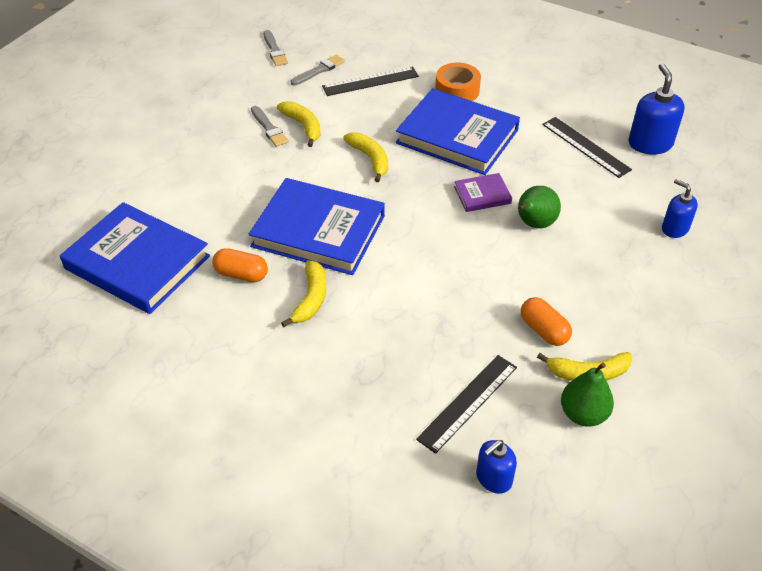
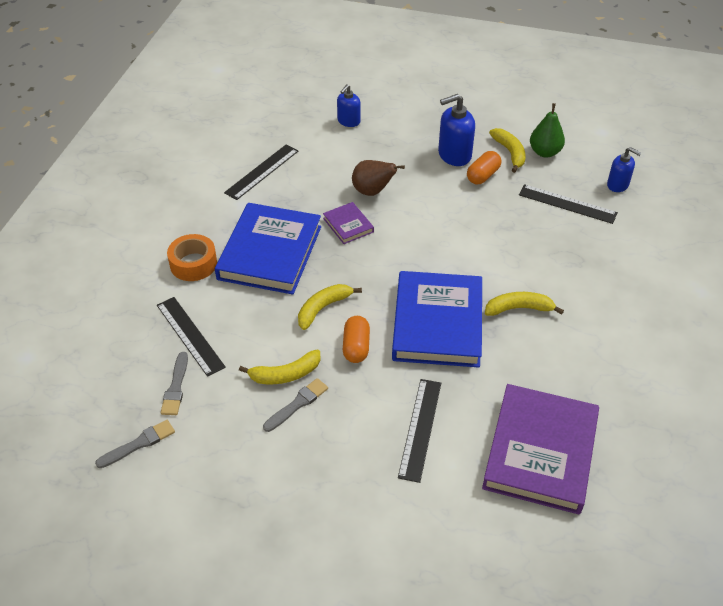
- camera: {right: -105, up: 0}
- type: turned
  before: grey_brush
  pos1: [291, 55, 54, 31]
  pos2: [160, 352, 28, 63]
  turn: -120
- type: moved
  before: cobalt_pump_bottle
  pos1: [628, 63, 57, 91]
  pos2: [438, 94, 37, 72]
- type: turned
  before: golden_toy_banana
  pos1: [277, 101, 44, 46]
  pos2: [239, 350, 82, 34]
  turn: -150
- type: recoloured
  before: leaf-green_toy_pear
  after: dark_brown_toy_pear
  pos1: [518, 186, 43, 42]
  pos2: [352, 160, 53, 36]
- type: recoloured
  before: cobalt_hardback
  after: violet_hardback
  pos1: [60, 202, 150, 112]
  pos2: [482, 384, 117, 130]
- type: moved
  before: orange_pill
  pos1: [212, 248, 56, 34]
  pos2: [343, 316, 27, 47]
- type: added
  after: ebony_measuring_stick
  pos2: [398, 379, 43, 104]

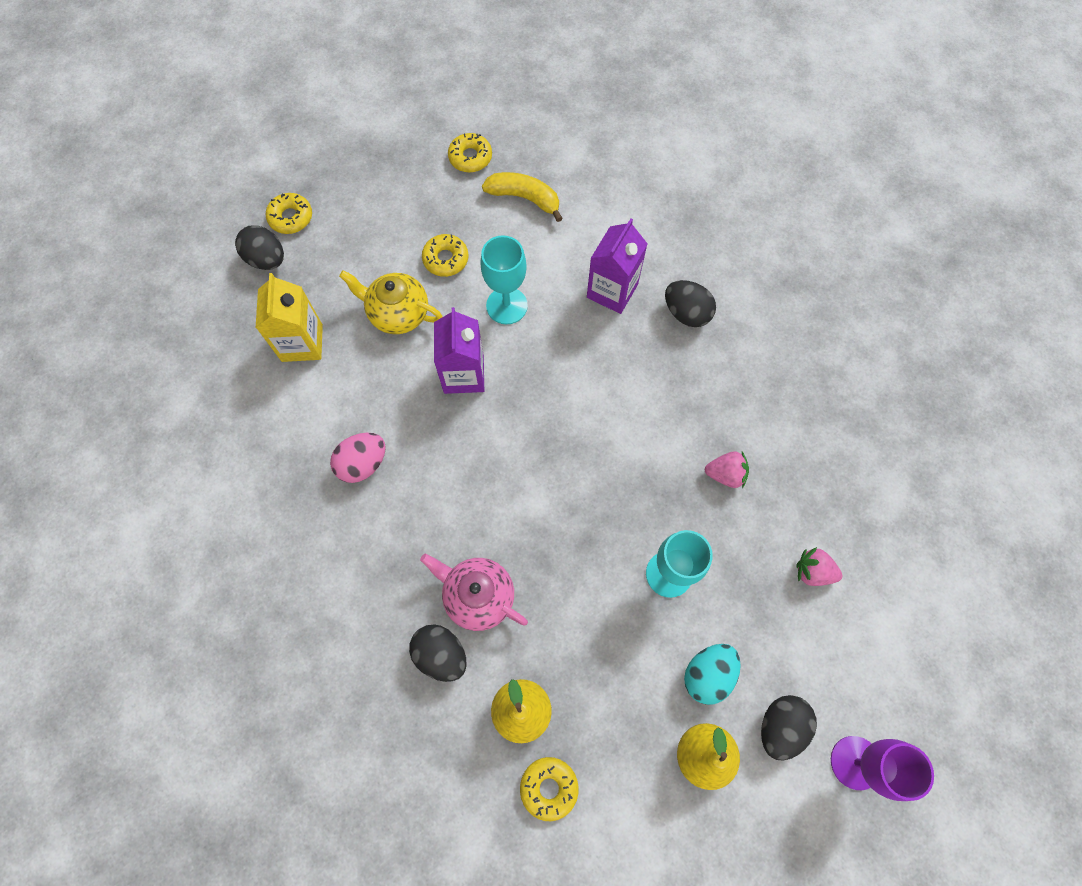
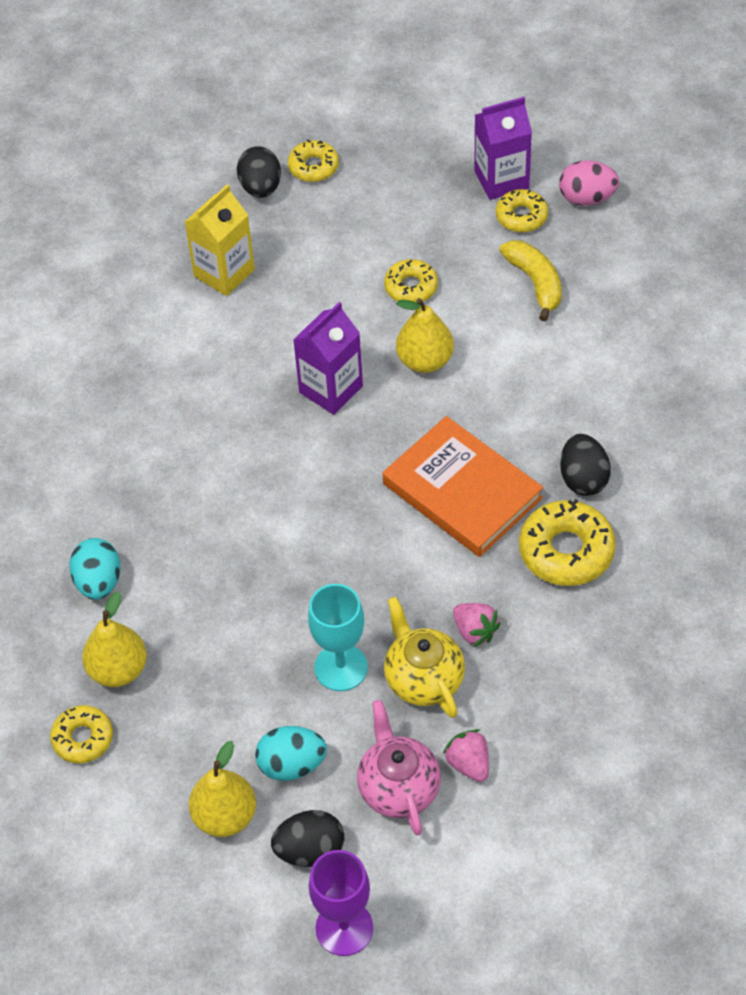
- camera: {right: 45, up: -15}
- type: moved
  before: violet_carton
  pos1: [587, 218, 61, 96]
  pos2: [474, 97, 58, 103]
- type: replaced
  before: turquoise_chalice
  after: golden_toy_pear
  pos1: [480, 235, 48, 89]
  pos2: [396, 298, 58, 75]
- type: moved
  before: golden_teapot
  pos1: [339, 270, 104, 64]
  pos2: [384, 597, 81, 121]
- type: moved
  before: pink_egg_shape
  pos1: [330, 433, 56, 50]
  pos2: [559, 160, 60, 46]
- type: moved
  before: pink_teapot
  pos1: [420, 554, 108, 77]
  pos2: [357, 700, 84, 136]
- type: recoloured
  before: ebony_egg_shape
  after: turquoise_egg_shape
  pos1: [409, 624, 58, 58]
  pos2: [69, 538, 52, 62]
- type: added
  after: orange_hardback
  pos2: [383, 416, 160, 141]
- type: added
  after: golden_doughnut
  pos2: [519, 499, 97, 87]

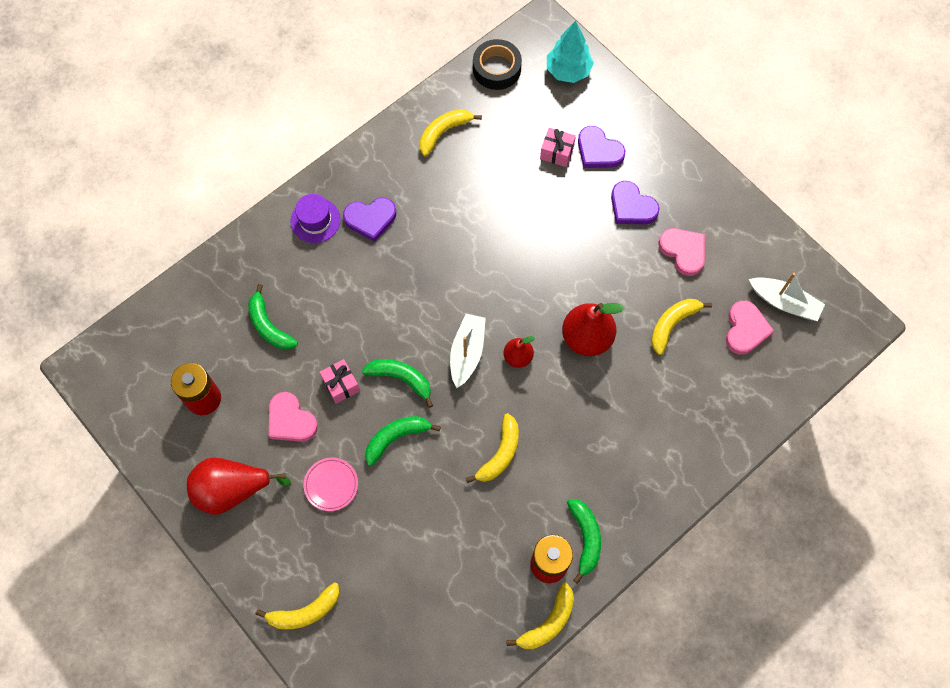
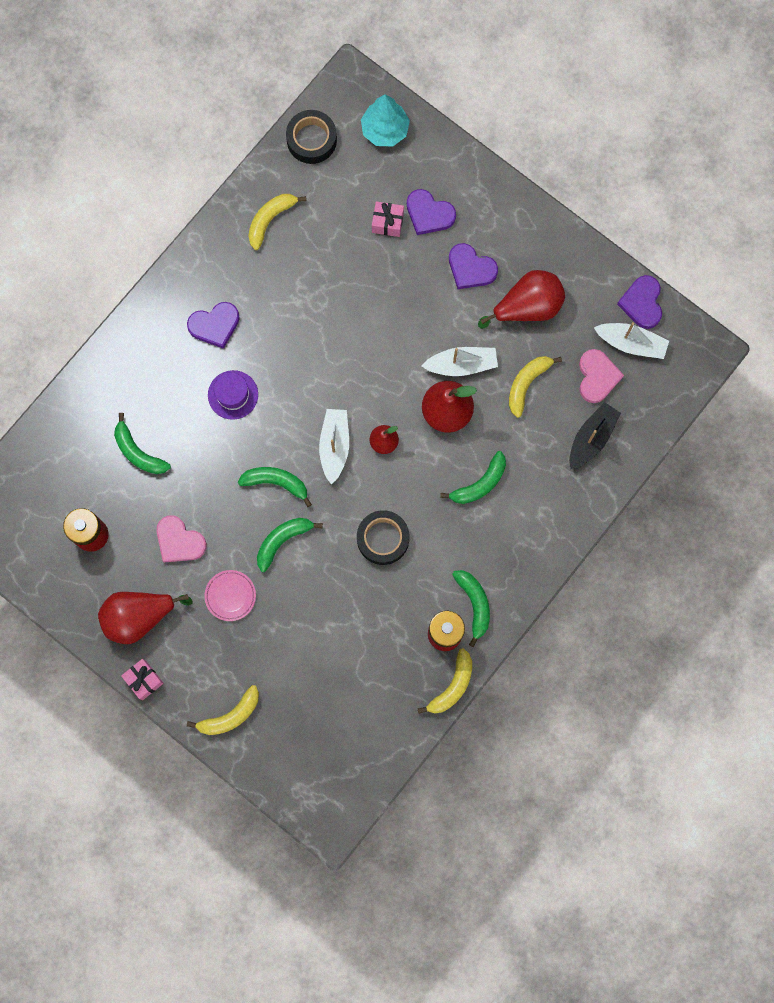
- camera: {right: -10, up: 10}
- type: moved
  before: violet_tall_hat
  pos1: [290, 194, 51, 49]
  pos2: [208, 370, 50, 50]
- type: replaced
  before: pink_love_heart
  after: crimson_toy_pear
  pos1: [658, 228, 47, 48]
  pos2: [478, 270, 87, 59]
- type: moved
  before: pink_wrapped_gift
  pos1: [320, 359, 40, 45]
  pos2: [121, 659, 43, 41]
- type: replaced
  before: golden_toy_banana
  after: ebony_tape
  pos1: [466, 413, 53, 70]
  pos2: [357, 510, 52, 55]
- type: added
  after: violet_love_heart
  pos2: [617, 275, 45, 54]
- type: added
  after: snow-white_sailboat
  pos2: [422, 347, 76, 29]
- type: added
  after: ebony_sailboat
  pos2: [569, 402, 52, 67]
- type: added
  after: leaf-green_toy_banana
  pos2: [440, 451, 66, 53]

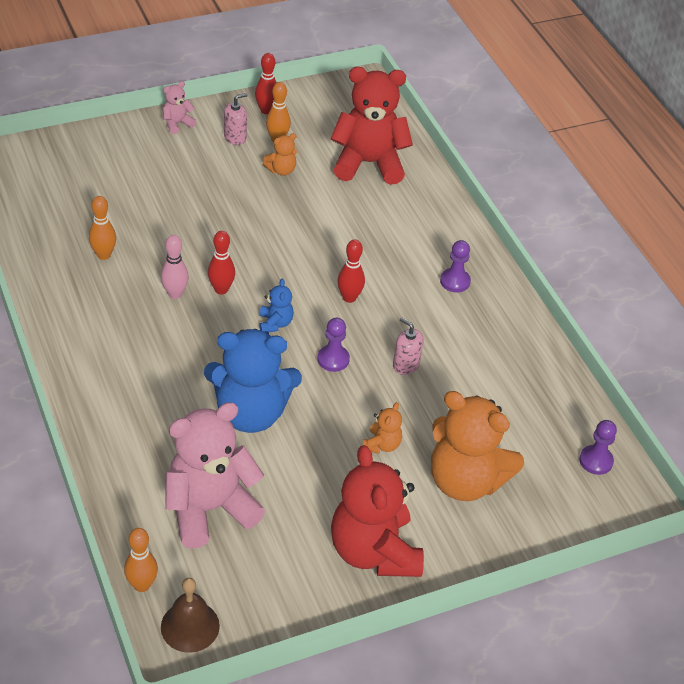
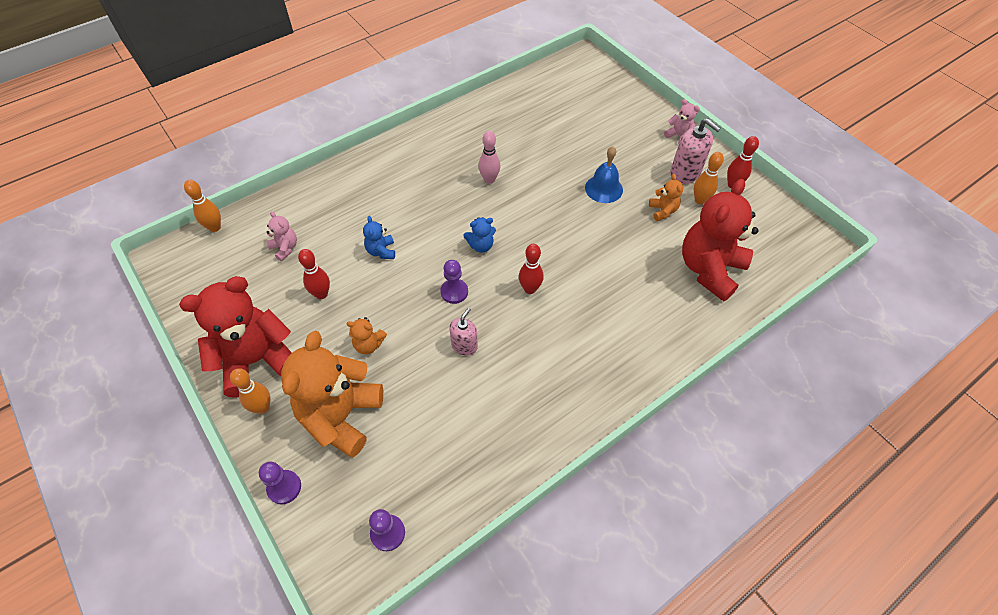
- camera: {right: 80, up: 10}
- type: turned
  before: crimson_stuffed_bear
  pos1: [331, 67, 82, 118]
  pos2: [682, 179, 76, 123]
  turn: -135
- type: resized
  before: pink_pump_bottle
  pos1: [224, 93, 24, 52]
  pos2: [670, 118, 51, 66]
  scale: 1.54
- type: turned
  before: orange_stuffed_bear
  pos1: [263, 133, 34, 43]
  pos2: [649, 174, 34, 47]
  turn: -150
- type: moved
  before: orange_skittle
  pos1: [89, 196, 27, 64]
  pos2: [230, 368, 41, 46]
- type: moved
  before: crimson_skittle
  pos1: [208, 231, 27, 64]
  pos2: [298, 249, 32, 50]
- type: moved
  before: violet_chess_pawn
  pos1: [440, 240, 31, 52]
  pos2: [259, 462, 42, 42]
- type: resized
  before: cobalt_stuffed_bear
  pos1: [204, 329, 98, 104]
  pos2: [363, 216, 32, 43]
  scale: 0.44
- type: resized
  before: pink_stuffed_bear
  pos1: [165, 402, 100, 147]
  pos2: [266, 211, 31, 50]
  scale: 0.44
- type: removed
  before: dark_brown_bell
  pos1: [161, 578, 59, 75]
- type: added
  after: cobalt_bell
  pos2: [585, 146, 38, 57]

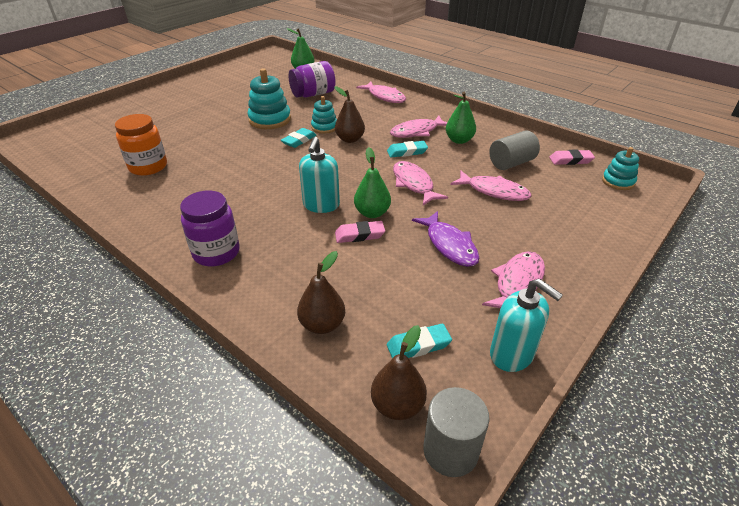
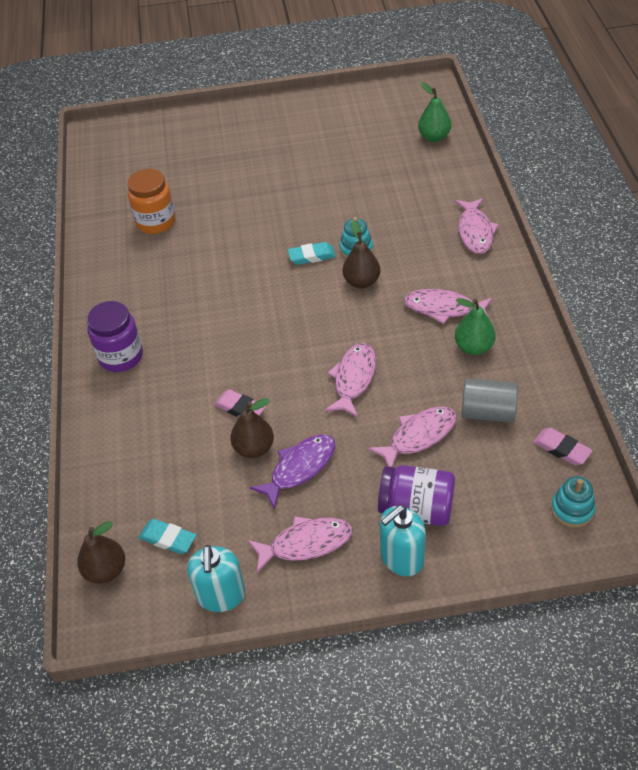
- camera: {right: 45, up: 10}
- type: moved
  before: violet_jam_jar
  pos1: [289, 61, 47, 37]
  pos2: [378, 465, 77, 61]
- type: removed
  before: turquoise_ring_stacker
  pos1: [248, 68, 43, 61]
- type: moved
  before: turquoise_pump_bottle
  pos1: [299, 137, 41, 76]
  pos2: [380, 505, 46, 71]
- type: removed
  before: turquoise_eraser
  pos1: [387, 141, 41, 17]
- type: removed
  before: leaf-green_toy_pear
  pos1: [354, 147, 37, 71]
- type: turned
  before: pink_fish_figure
  pos1: [451, 170, 81, 31]
  pos2: [368, 406, 89, 61]
  turn: -105
- type: turned
  before: violet_fish_figure
  pos1: [412, 211, 67, 56]
  pos2: [249, 435, 86, 75]
  turn: -150
- type: moved
  before: dark_brown_toy_pear
  pos1: [297, 251, 48, 83]
  pos2: [230, 398, 44, 60]
- type: removed
  before: grey_cylinder_shape
  pos1: [423, 387, 67, 90]

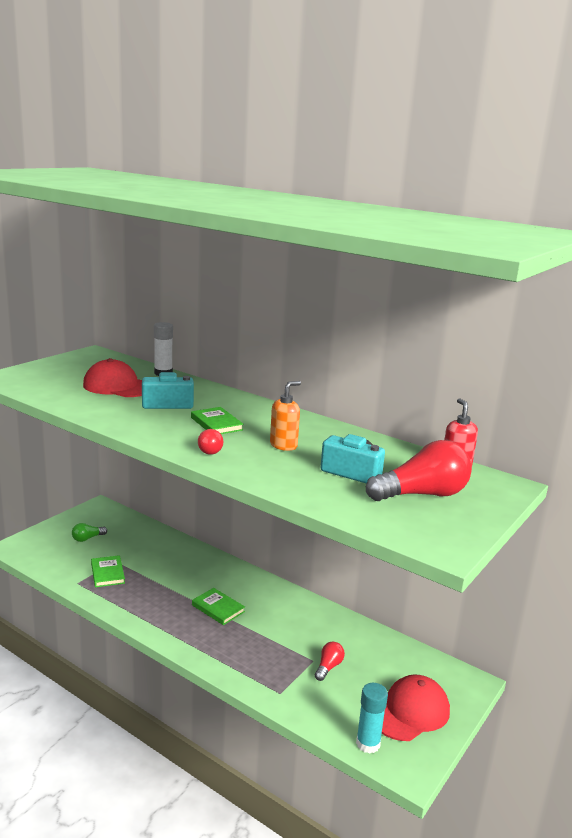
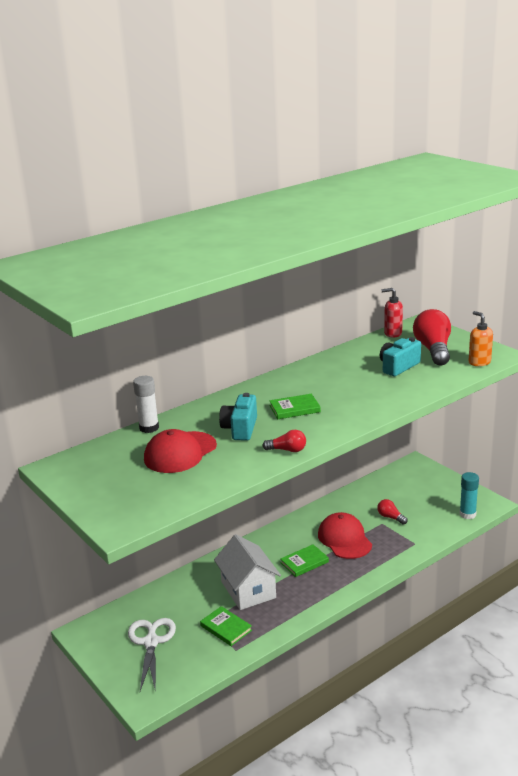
- camera: {right: -70, up: 5}
- type: moved
  before: orange_pump_bottle
  pos1: [270, 381, 31, 70]
  pos2: [469, 311, 24, 55]
- type: moved
  before: crimson_lightbulb
  pos1: [198, 429, 25, 26]
  pos2: [262, 430, 44, 22]
- type: replaced
  before: leaf-green_lightbulb
  after: snow-white_shears
  pos1: [72, 523, 35, 19]
  pos2: [128, 618, 48, 74]
- type: turned
  before: leaf-green_hardback
  pos1: [91, 555, 34, 32]
  pos2: [200, 606, 52, 40]
  turn: 45
- type: moved
  before: crimson_baseball_cap
  pos1: [382, 674, 68, 67]
  pos2: [318, 512, 54, 47]
- type: added
  after: snow-white_cottage
  pos2: [214, 534, 67, 76]

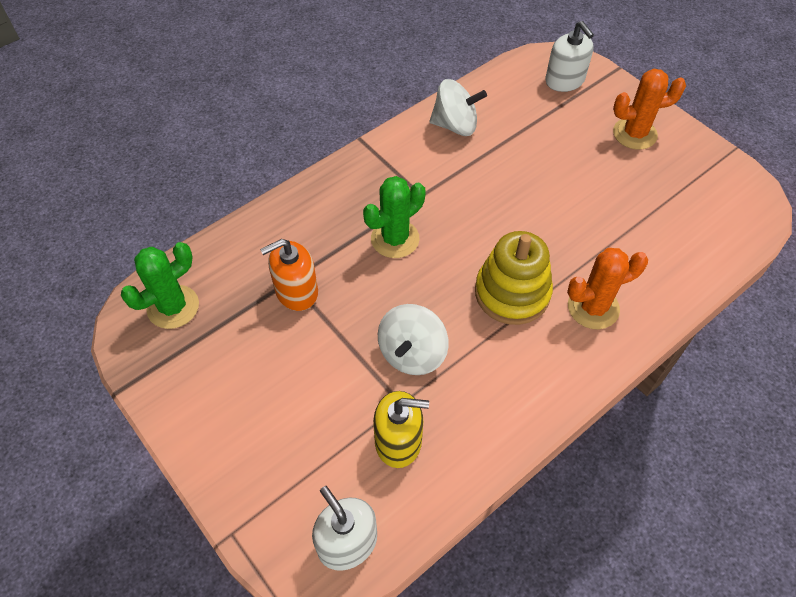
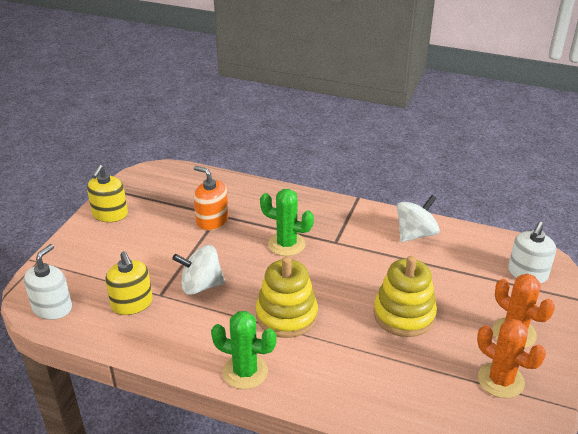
- camera: {right: 60, up: -20}
- type: turned
  before: snow-white_toy_top
  pos1: [430, 79, 57, 57]
  pos2: [397, 195, 43, 47]
  turn: -105
- type: moved
  before: leaf-green_saguaro_cactus
  pos1: [121, 242, 78, 87]
  pos2: [211, 311, 66, 78]
- type: moved
  before: orange_saguaro_cactus
  pos1: [567, 248, 81, 81]
  pos2: [477, 319, 69, 79]
- type: added
  after: golden_pump_bottle
  pos2: [87, 165, 41, 57]
- type: added
  after: golden_ring_stacker
  pos2: [373, 256, 64, 81]

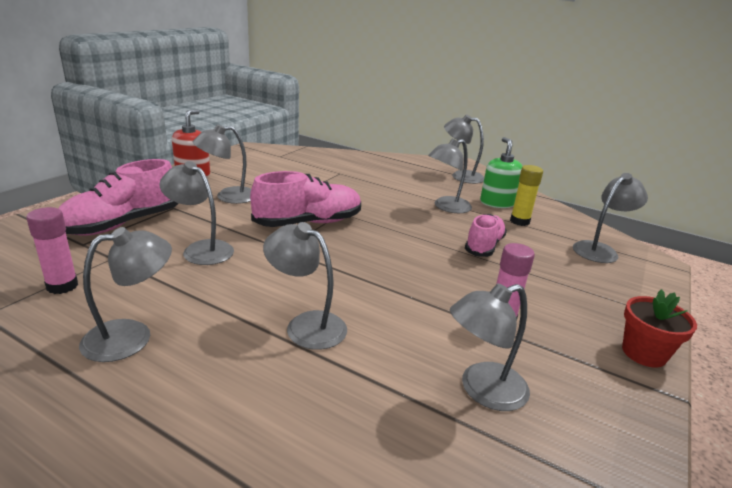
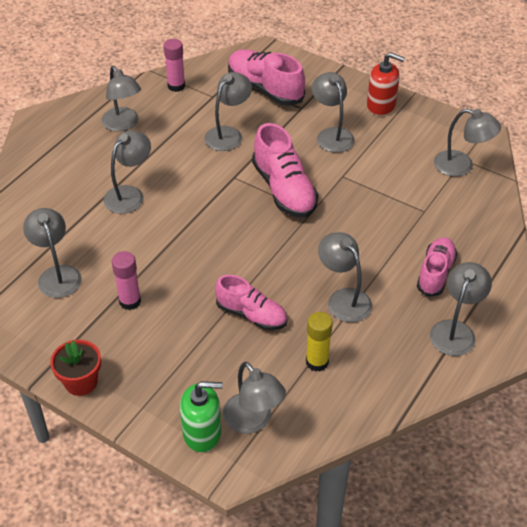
- camera: {right: 95, up: 20}
- type: moved
  before: leaf-green_pump_bottle
  pos1: [480, 137, 43, 71]
  pos2: [180, 381, 43, 71]
- type: added
  after: grey_reading_lamp
  pos2: [434, 109, 67, 68]
- type: added
  after: pink_sneaker
  pos2: [417, 237, 40, 60]

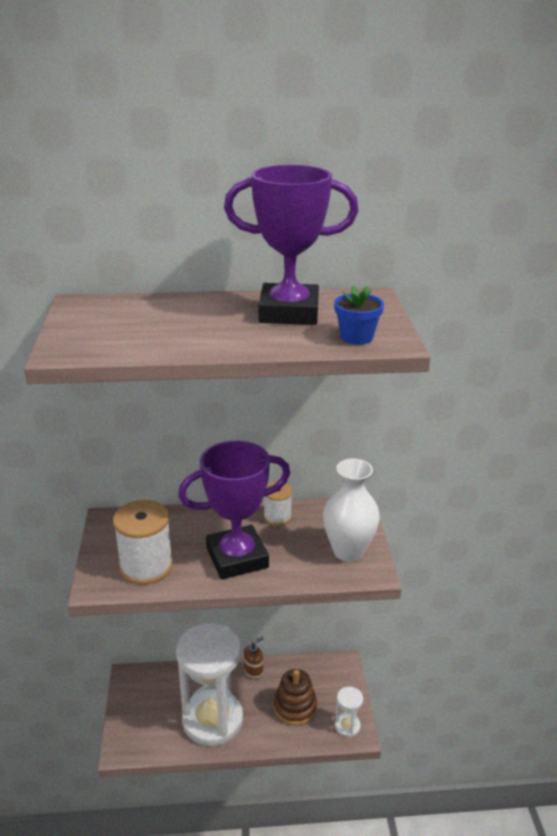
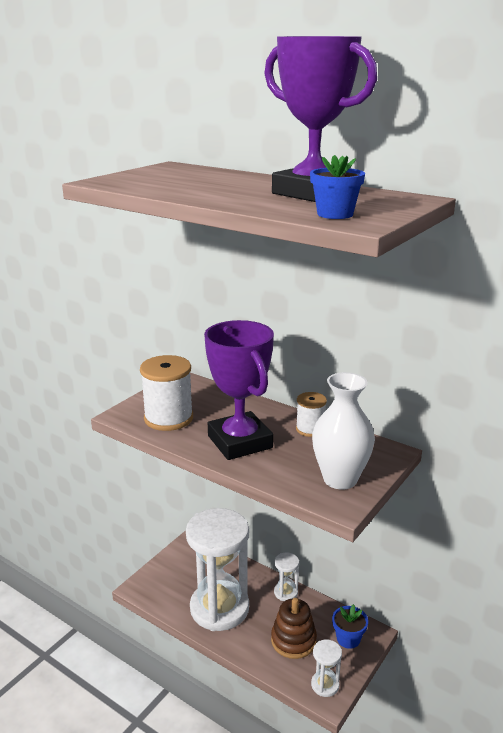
- camera: {right: 40, up: -5}
- type: turned
  before: violet_prize_cup
  pos1: [178, 441, 112, 139]
  pos2: [204, 320, 70, 140]
  turn: 45
- type: replaced
  before: dark_brown_pump_bottle
  after: snow-white_sand_timer
  pos1: [243, 636, 21, 43]
  pos2: [274, 552, 25, 49]
- type: added
  after: cobalt_potted_plant
  pos2: [332, 604, 36, 45]

